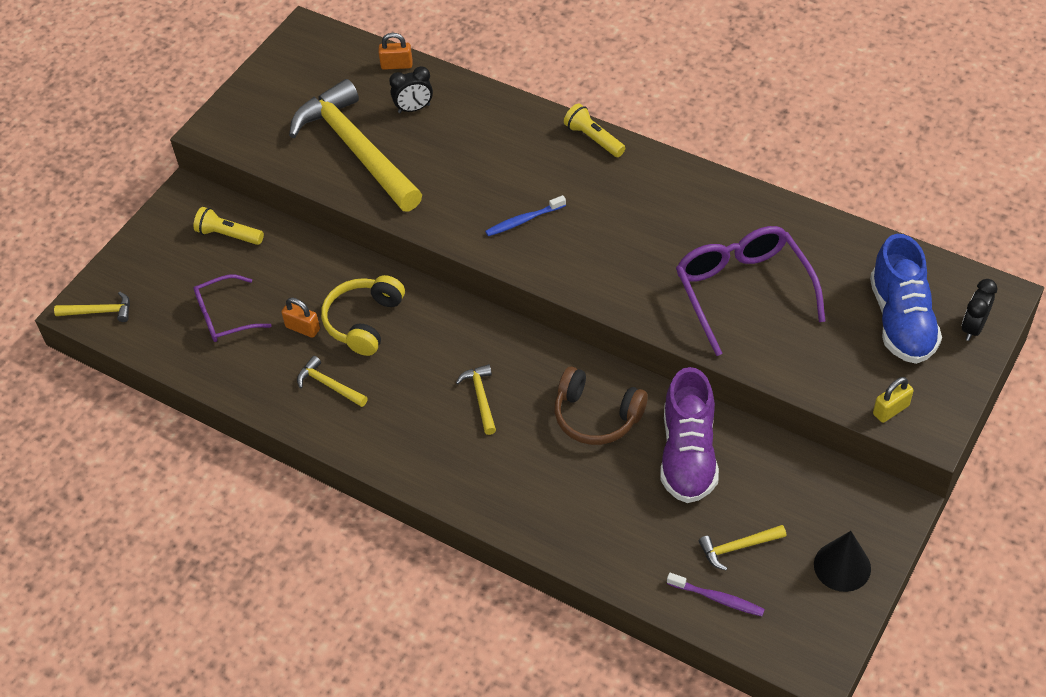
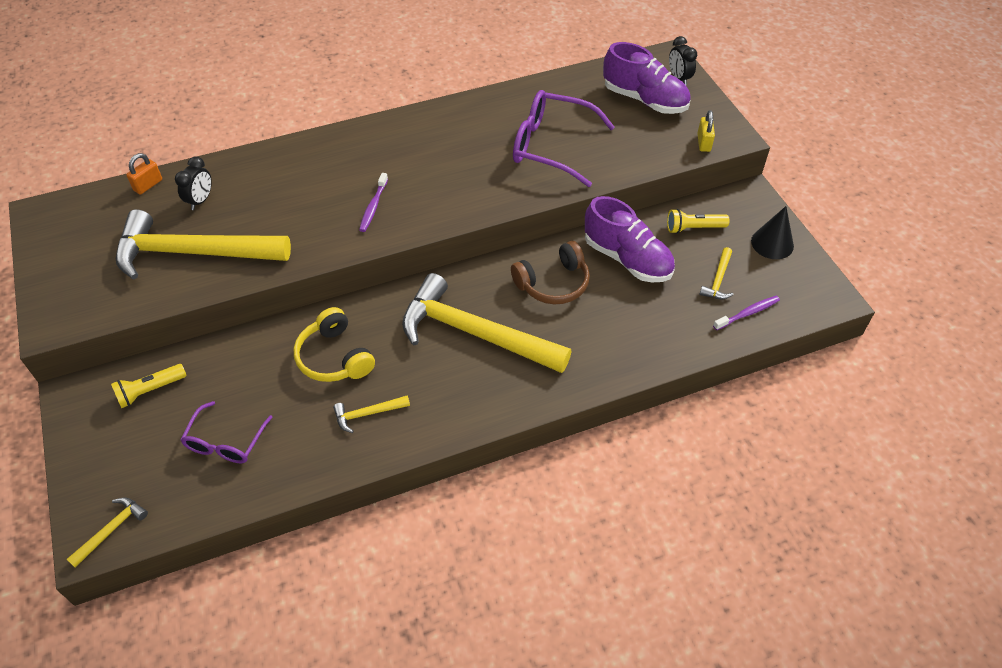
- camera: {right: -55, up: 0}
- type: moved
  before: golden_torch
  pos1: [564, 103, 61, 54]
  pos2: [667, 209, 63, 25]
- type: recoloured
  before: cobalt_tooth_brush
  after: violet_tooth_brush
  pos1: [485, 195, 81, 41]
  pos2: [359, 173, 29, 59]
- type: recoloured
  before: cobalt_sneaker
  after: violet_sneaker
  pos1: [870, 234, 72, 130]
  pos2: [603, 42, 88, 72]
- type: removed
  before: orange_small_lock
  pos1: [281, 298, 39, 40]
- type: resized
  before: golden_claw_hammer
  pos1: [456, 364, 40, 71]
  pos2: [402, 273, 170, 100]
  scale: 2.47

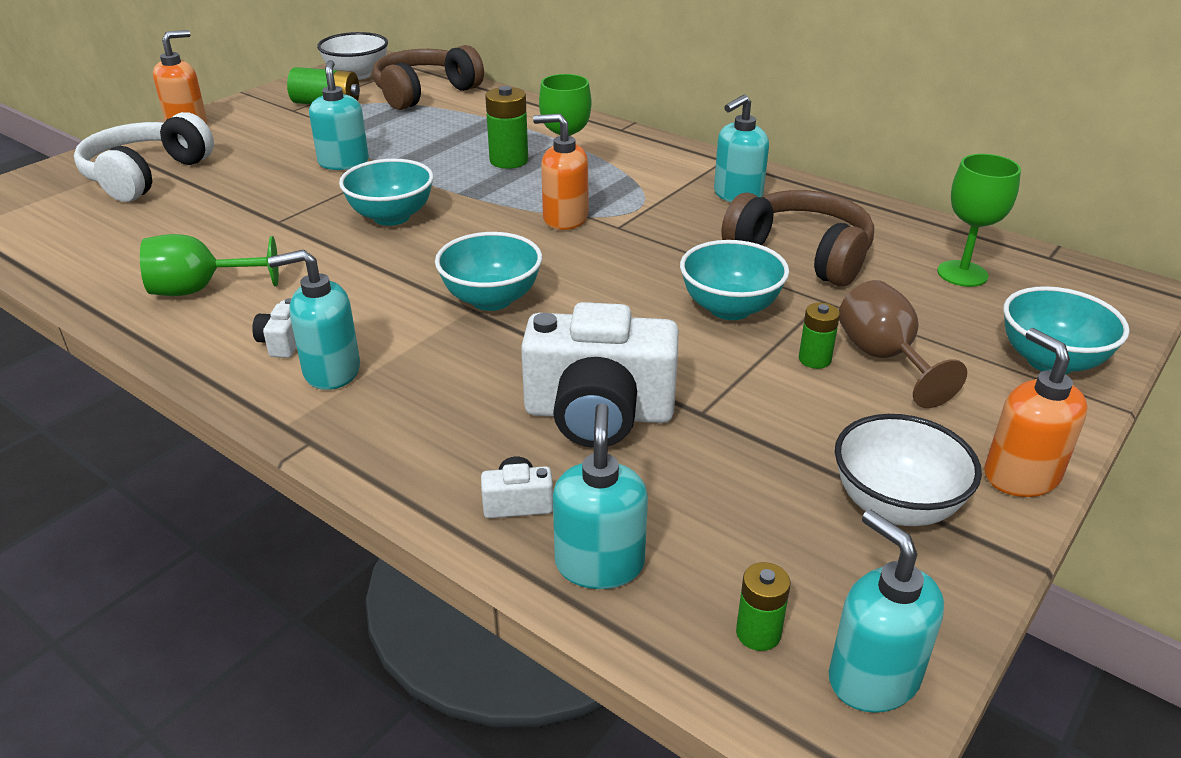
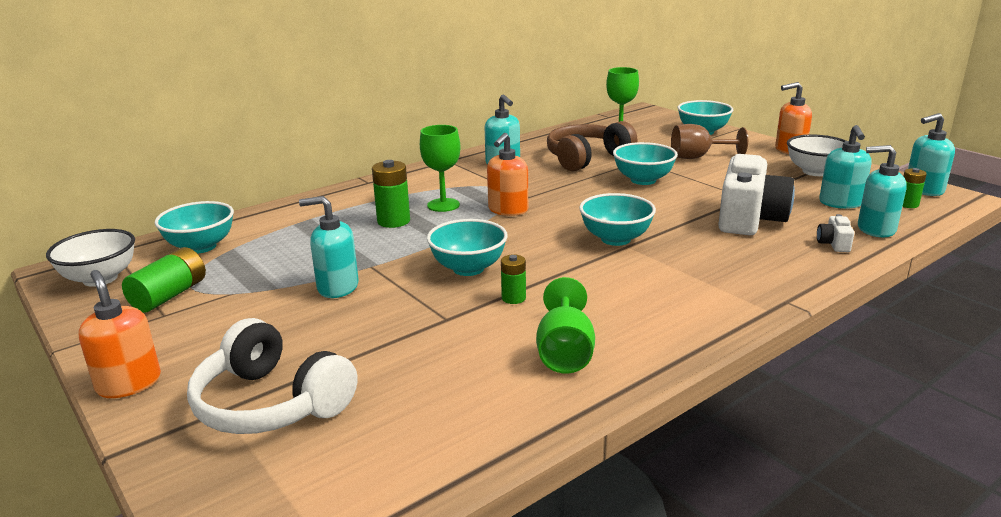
- camera: {right: -75, up: -10}
- type: replaced
  before: dark_brown_over-ear_headphones
  after: turquoise_deep_dish
  pos1: [372, 45, 112, 65]
  pos2: [154, 201, 80, 53]
- type: moved
  before: turquoise_pump_bottle
  pos1: [268, 250, 92, 140]
  pos2: [819, 125, 53, 84]
- type: removed
  before: snow-white_photo_camera
  pos1: [252, 298, 45, 60]
- type: moved
  before: leaf-green_power_cell
  pos1: [799, 303, 41, 66]
  pos2: [501, 254, 25, 50]

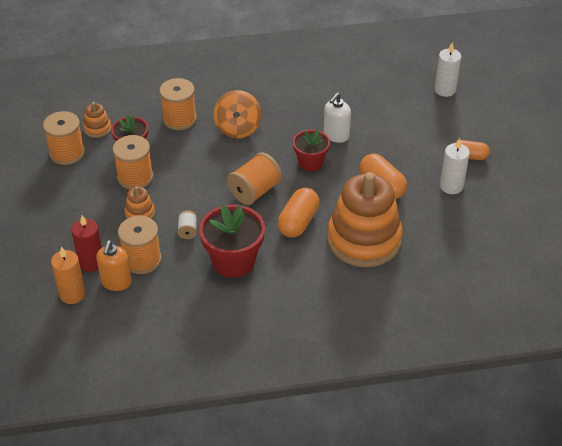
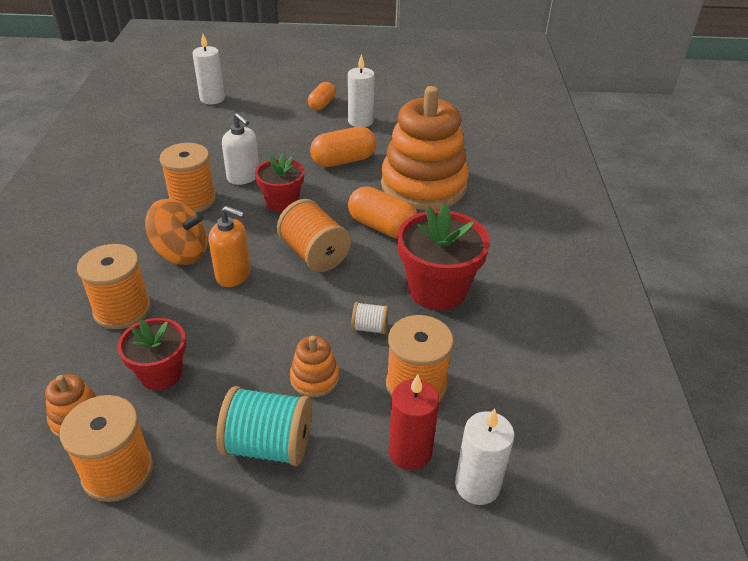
- camera: {right: -80, up: -5}
- type: moved
  before: orange_reel_of_thread
  pos1: [113, 135, 40, 54]
  pos2: [160, 143, 56, 70]
- type: moved
  before: orange_pump_bottle
  pos1: [96, 240, 36, 51]
  pos2: [209, 206, 42, 81]
- type: recoloured
  before: orange_candle
  after: snow-white_candle
  pos1: [51, 247, 35, 57]
  pos2: [455, 409, 59, 96]
- type: added
  after: turquoise_reel_of_thread
  pos2: [216, 386, 96, 80]

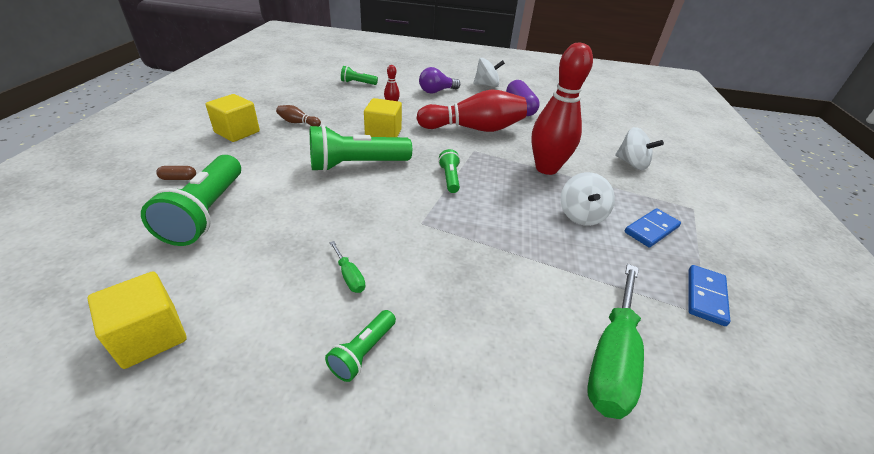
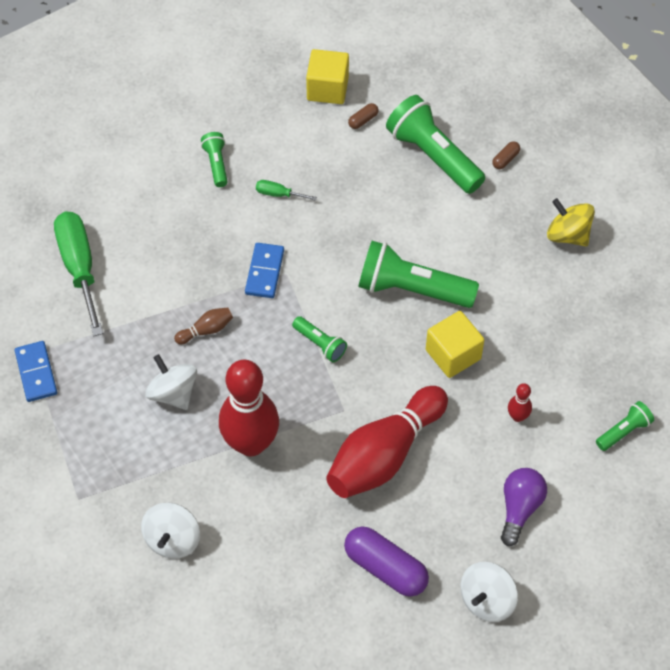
- camera: {right: 140, up: 20}
- type: replaced
  before: golden_cube
  after: golden_toy_top
  pos1: [206, 94, 54, 48]
  pos2: [547, 198, 48, 48]
- type: moved
  before: dark_brown_skittle
  pos1: [276, 105, 45, 21]
  pos2: [174, 307, 59, 37]
- type: turned
  before: leaf-green_torch
  pos1: [310, 125, 102, 47]
  pos2: [358, 241, 121, 67]
  turn: -105
- type: turned
  before: snow-white_toy_top
  pos1: [615, 127, 49, 43]
  pos2: [141, 503, 59, 56]
  turn: -75
- type: moved
  before: cobalt_domino_piece
  pos1: [625, 208, 56, 39]
  pos2: [245, 243, 39, 55]
- type: added
  after: dark_brown_pill
  pos2: [348, 103, 31, 26]

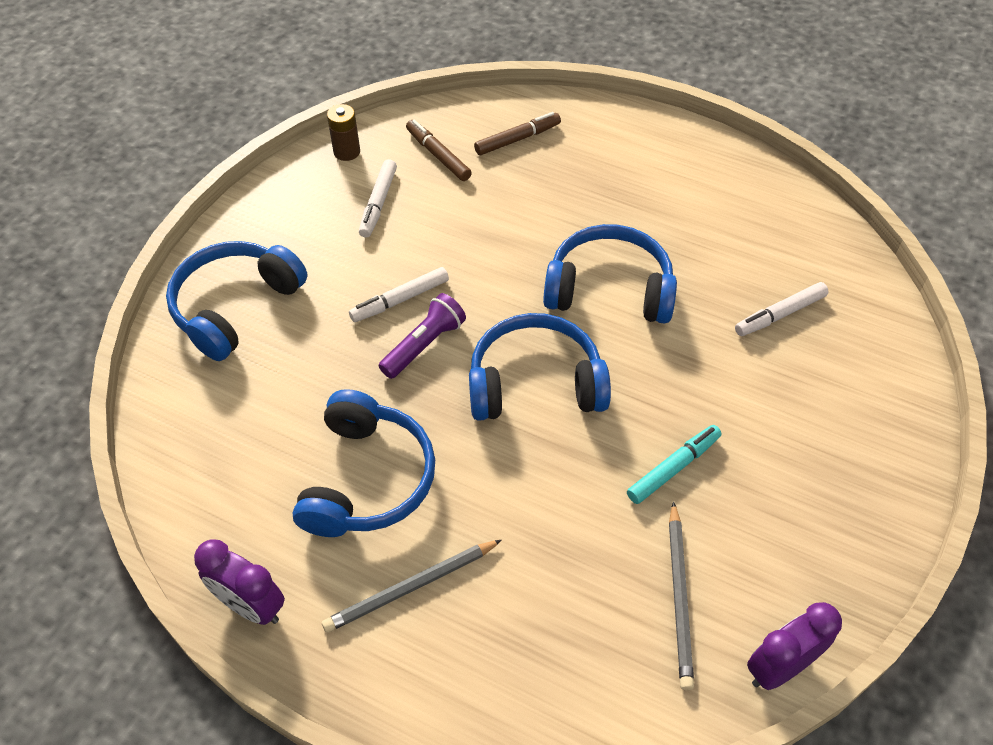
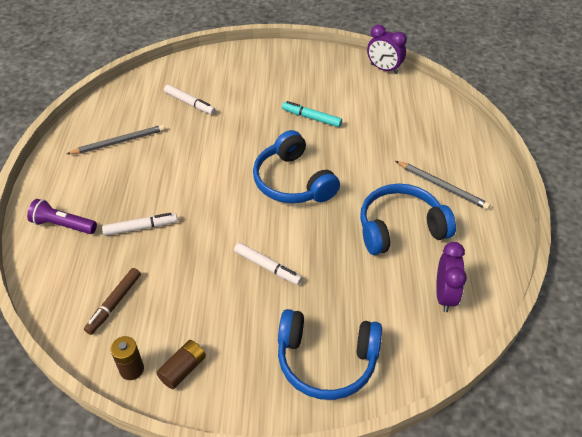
- camera: {right: -115, up: -5}
- type: removed
  before: dark_brown_marker_pen
  pos1: [474, 112, 87, 43]
- type: moved
  before: snow-white_marker_pen
  pos1: [359, 159, 38, 79]
  pos2: [102, 213, 76, 23]
- type: removed
  before: cobalt_over-ear_headphones
  pos1: [543, 224, 134, 100]
- type: moved
  before: violet_torch
  pos1: [379, 293, 87, 86]
  pos2: [27, 199, 70, 35]
- type: moved
  before: grey_pencil
  pos1: [669, 501, 25, 189]
  pos2: [67, 125, 98, 29]
- type: moved
  before: violet_alarm_clock
  pos1: [194, 539, 91, 86]
  pos2: [436, 242, 31, 70]
- type: added
  after: dark_brown_power_cell
  pos2: [156, 340, 50, 49]

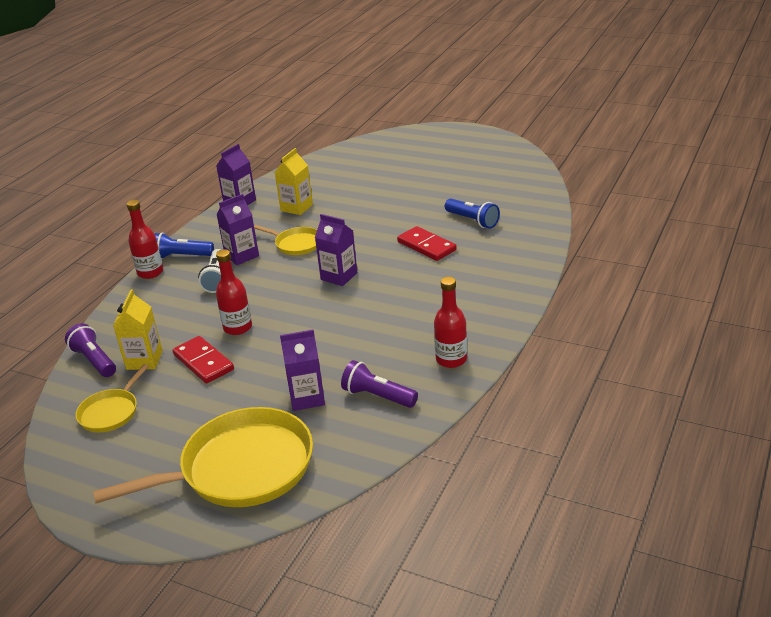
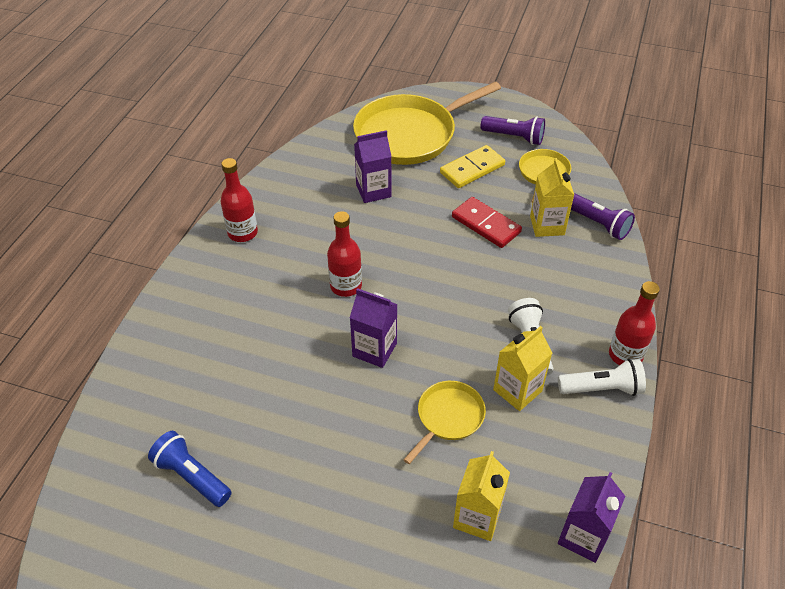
- camera: {right: 170, up: 15}
- type: recoloured
  before: violet_carton
  after: golden_carton
  pos1: [216, 194, 43, 71]
  pos2: [493, 326, 59, 85]
- type: turned
  before: golden_pan
  pos1: [254, 225, 63, 30]
  pos2: [403, 381, 83, 83]
  turn: 105
- type: removed
  before: crimson_domino_piece
  pos1: [397, 226, 60, 35]
- type: recoloured
  before: cobalt_torch
  after: snow-white_torch
  pos1: [154, 232, 60, 27]
  pos2: [558, 359, 88, 37]
- type: moved
  before: crimson_drink_bottle
  pos1: [216, 249, 36, 86]
  pos2: [327, 211, 35, 86]
- type: moved
  before: violet_torch
  pos1: [341, 360, 77, 48]
  pos2: [480, 116, 65, 29]
- type: added
  after: golden_domino_piece
  pos2: [440, 145, 65, 43]

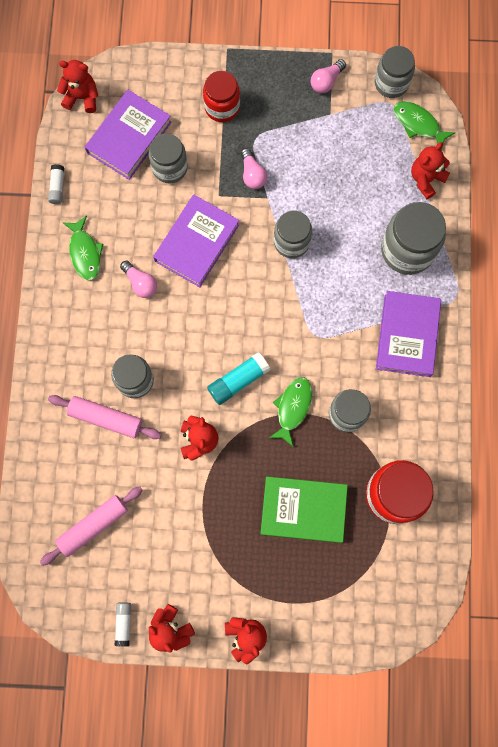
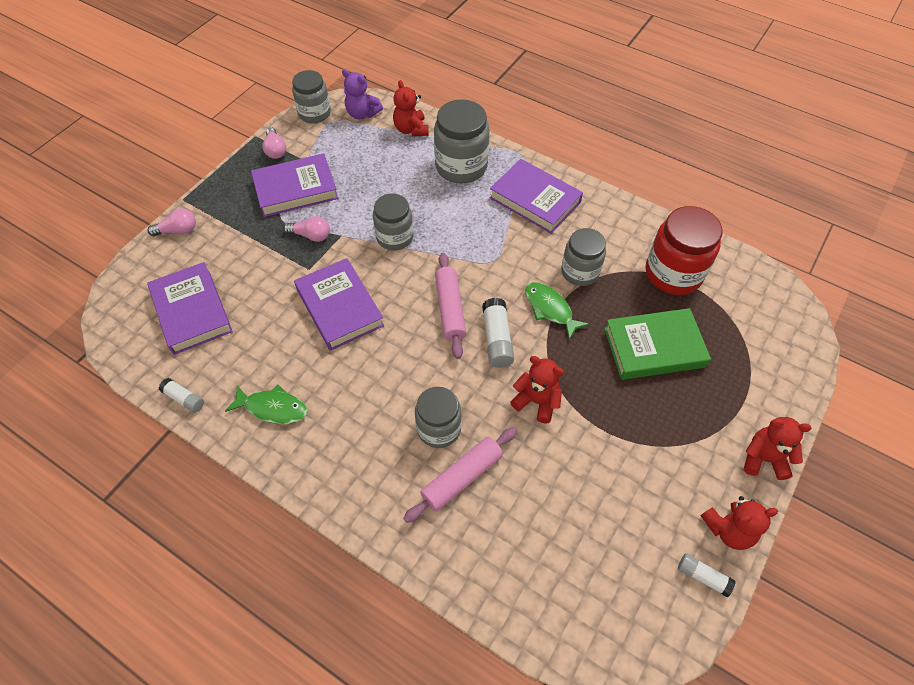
- camera: {right: -60, up: -20}
- type: removed
  before: crimson_stuffed_bear
  pos1: [57, 60, 41, 53]
- type: removed
  before: crimson_jam_jar
  pos1: [203, 71, 37, 51]
- type: replaced
  before: leaf-green_fish_figure
  after: violet_stuffed_bear
  pos1: [394, 101, 62, 50]
  pos2: [342, 69, 41, 50]
- type: removed
  before: grey_jam_jar
  pos1: [149, 134, 39, 49]
- type: moved
  before: pink_lightbulb
  pos1: [120, 261, 37, 37]
  pos2: [147, 208, 49, 28]
- type: recoloured
  before: turquoise_stick_of_glue
  after: snow-white_stick_of_glue
  pos1: [207, 352, 63, 53]
  pos2: [482, 298, 32, 70]
- type: turned
  before: leaf-green_hardback
  pos1: [260, 476, 88, 67]
  pos2: [604, 308, 107, 72]
  turn: 45
- type: moved
  before: pink_dough_roller
  pos1: [40, 486, 103, 80]
  pos2: [435, 253, 31, 106]
- type: added
  after: violet_hardback
  pos2: [251, 153, 87, 64]

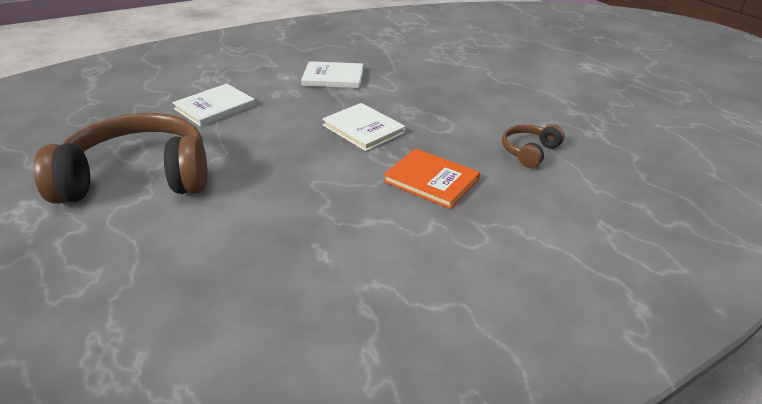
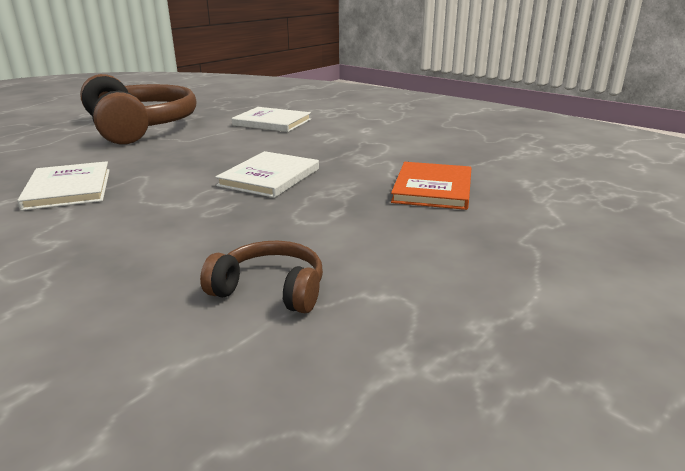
- camera: {right: 70, up: -10}
- type: moved
  before: snow-white_hardback
  pos1: [301, 61, 62, 27]
  pos2: [17, 161, 93, 50]
- type: moved
  before: orange_hardback
  pos1: [383, 149, 97, 60]
  pos2: [391, 162, 80, 48]

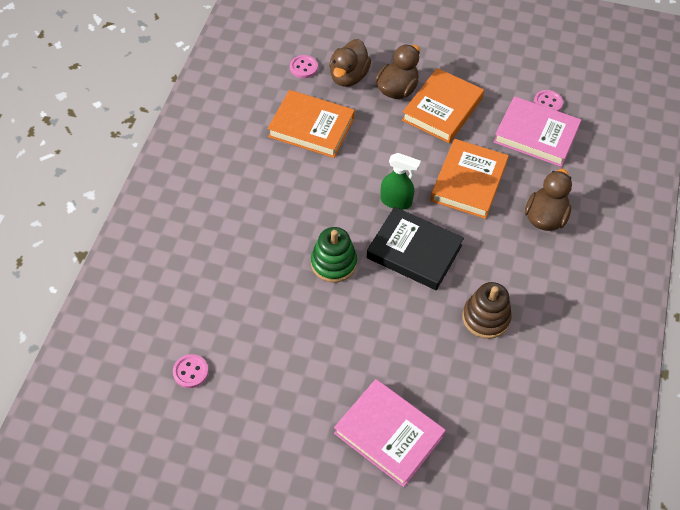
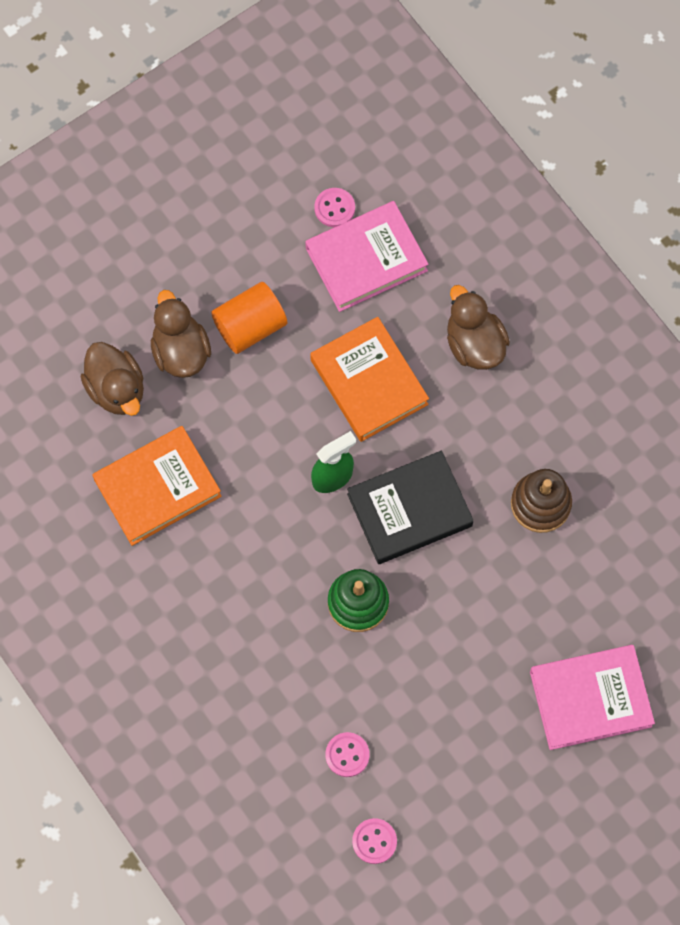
- camera: {right: -50, up: 15}
- type: moved
  before: pink_shirt_button
  pos1: [290, 55, 28, 23]
  pos2: [325, 732, 45, 45]
- type: replaced
  before: orange_hardback
  after: orange_cylinder_shape
  pos1: [402, 68, 82, 75]
  pos2: [211, 282, 76, 72]

